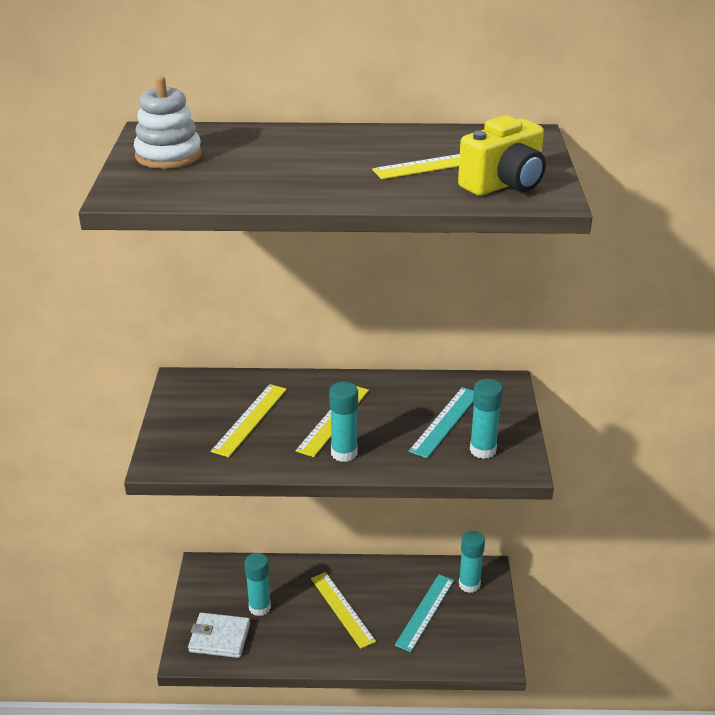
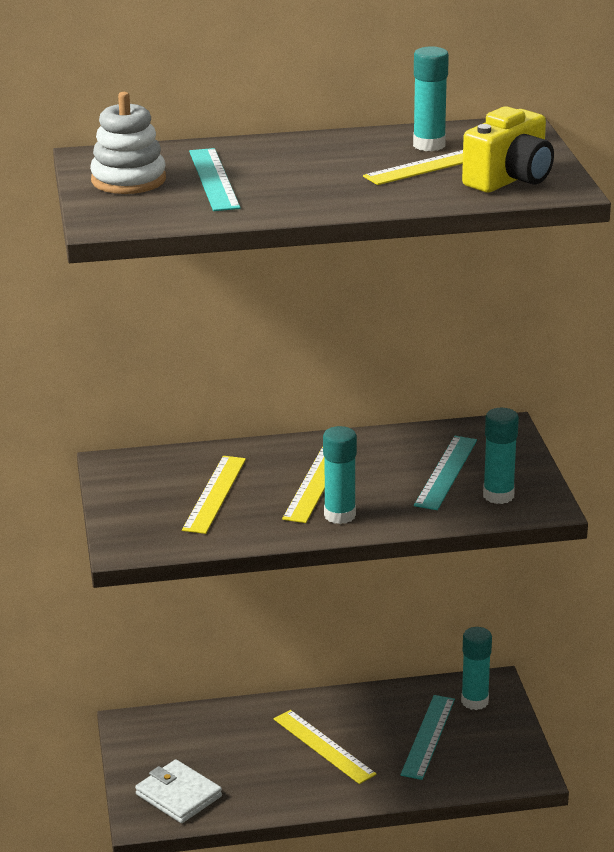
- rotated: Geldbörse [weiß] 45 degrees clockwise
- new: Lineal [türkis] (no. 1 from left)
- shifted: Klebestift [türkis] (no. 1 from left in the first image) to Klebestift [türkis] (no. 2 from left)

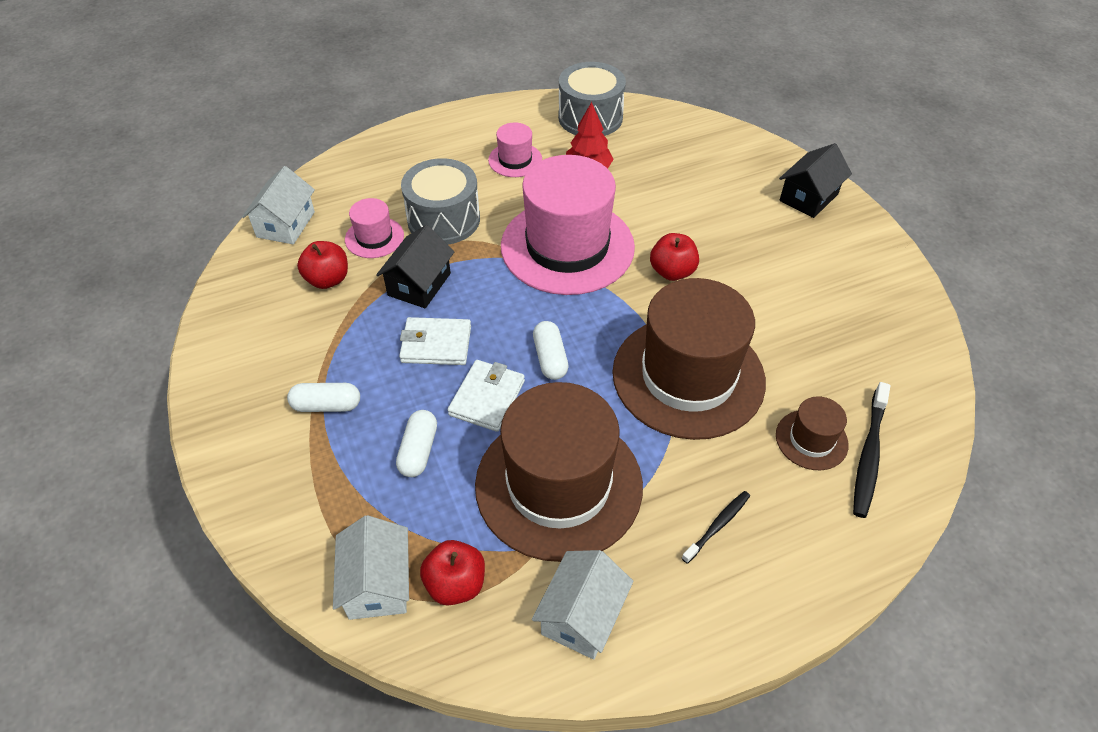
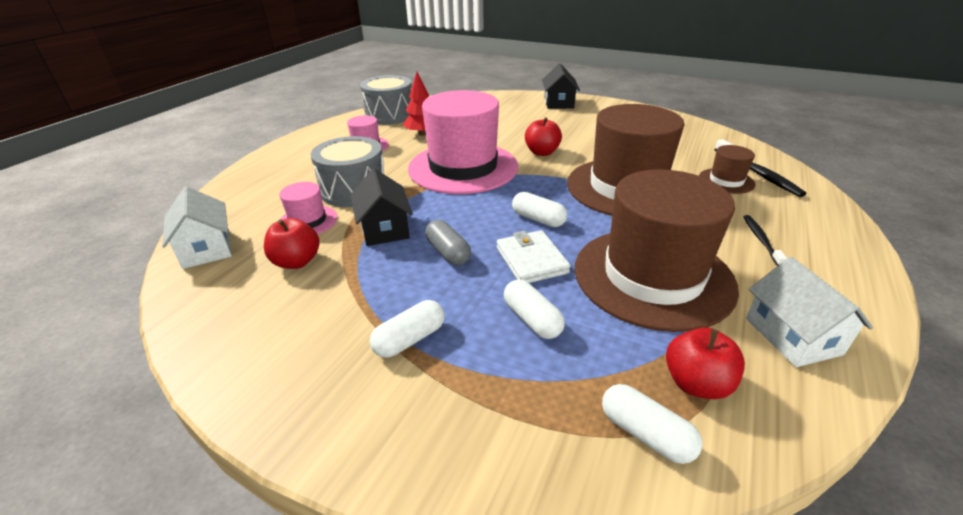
- swapped: Geldbörse [weiß] (no. 1 from left) to Kapsel [grau]
- swapped: Haus [weiß] (no. 2 from left) to Kapsel [weiß] (no. 4 from left)

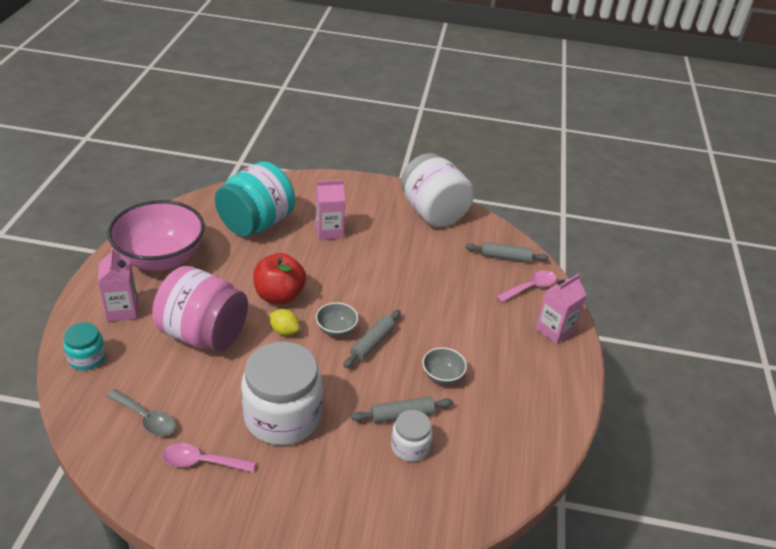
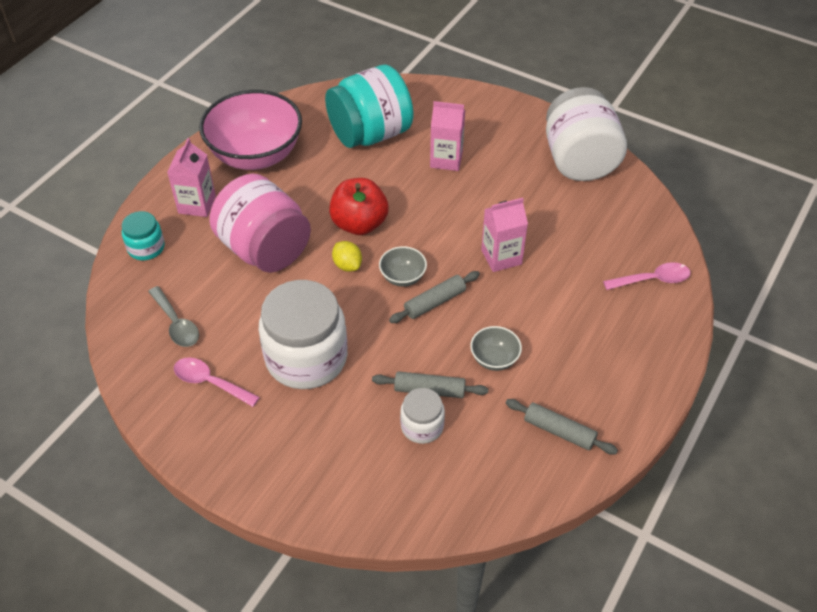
- shifted: Getränkekarton [rosa] (no. 3 from left)
- shifted: Nudelholz [grau] (no. 3 from left)

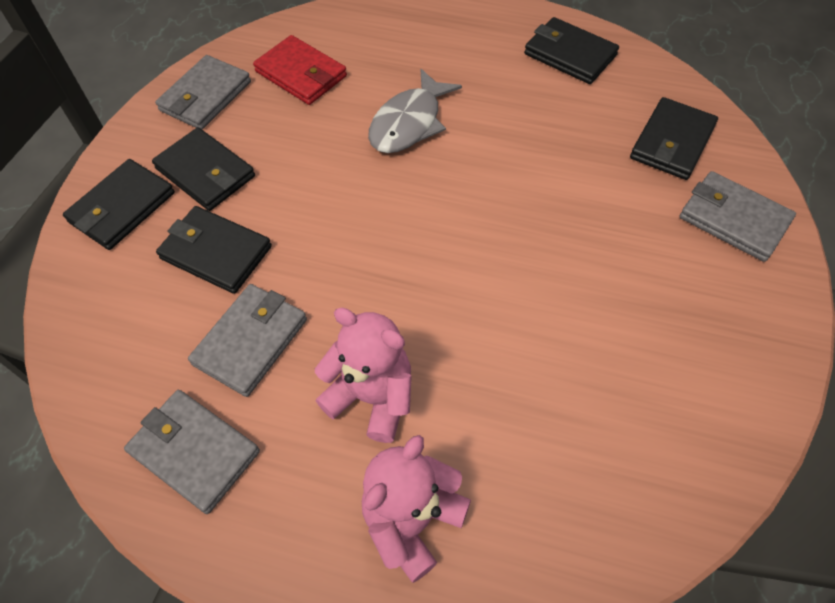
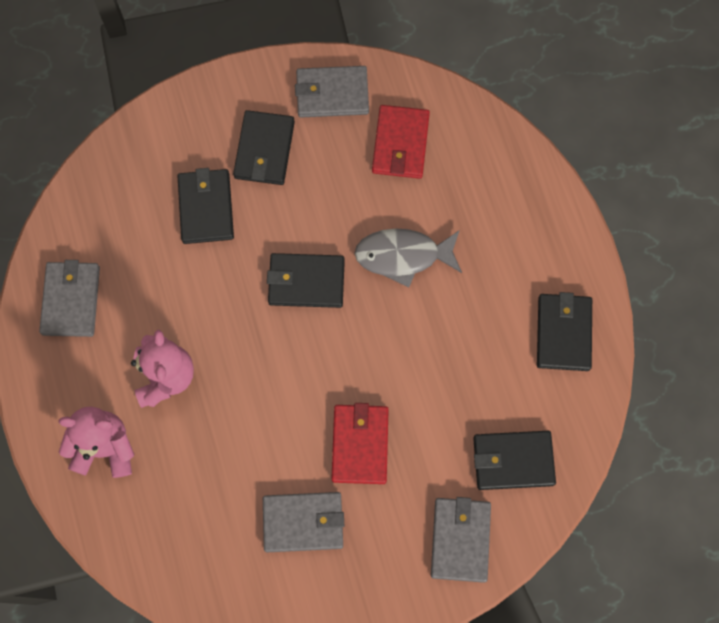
- shifted: Geldbörse [grau] (no. 3 from left in the first image) to Geldbörse [grau] (no. 2 from left)
- shifted: Geldbörse [schwarz] (no. 1 from left in the first image) to Geldbörse [schwarz] (no. 3 from left)
- new: Geldbörse [rot] (no. 1 from left)

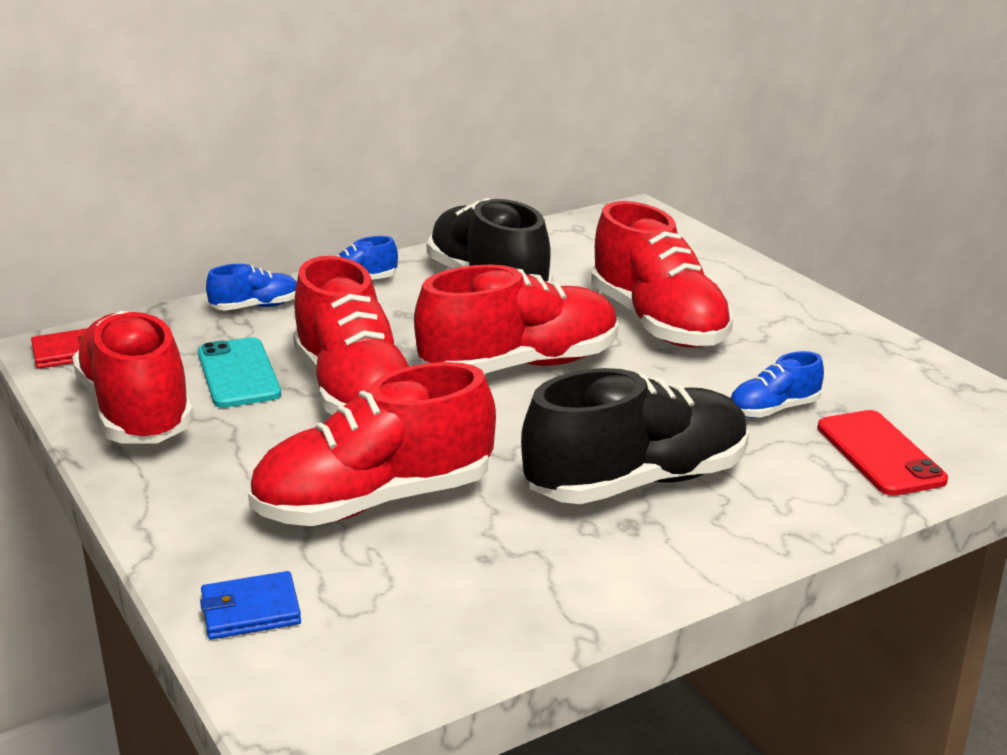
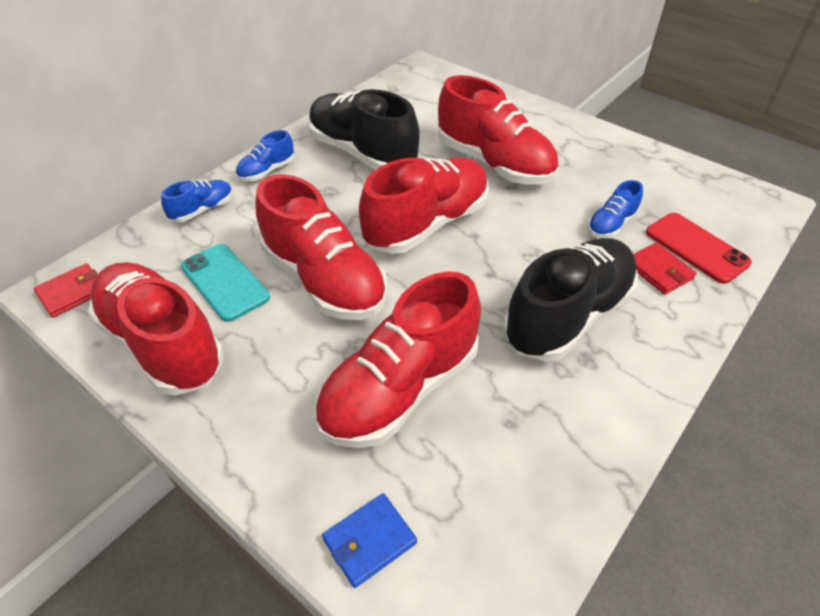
- new: Geldbörse [rot] (no. 2 from left)

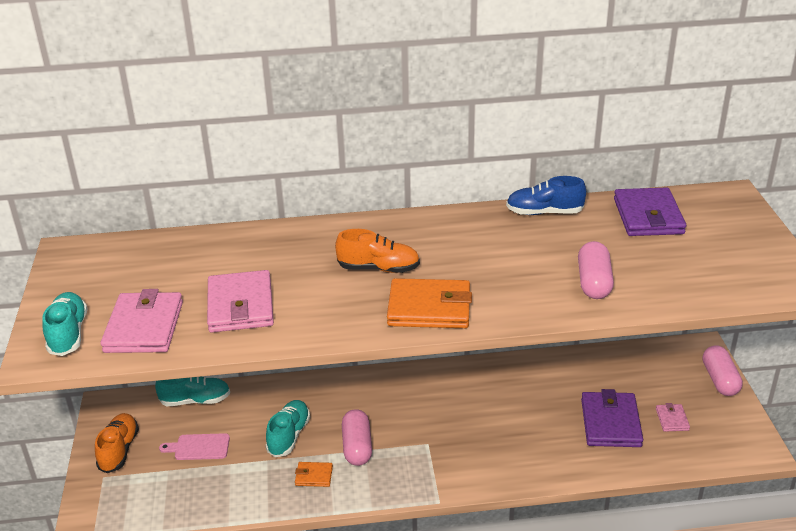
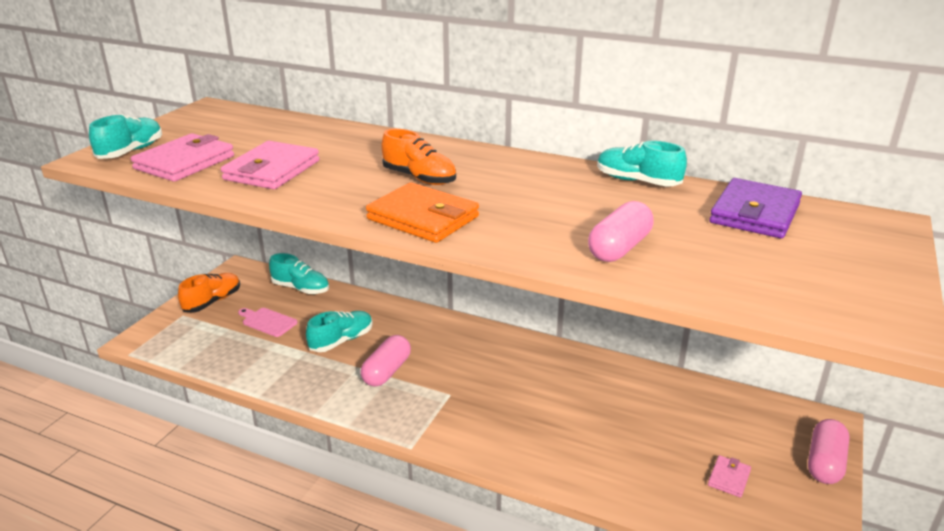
- repainted: Schuh [blau] to Schuh [türkis] (no. 4 from left)
- gone: Geldbörse [orange] (no. 1 from left)
- gone: Geldbörse [lila] (no. 1 from left)

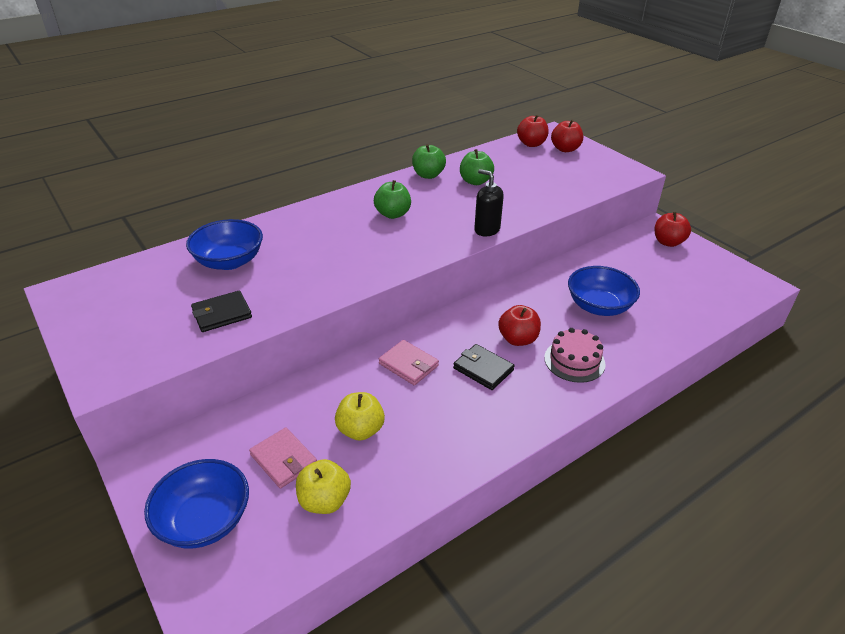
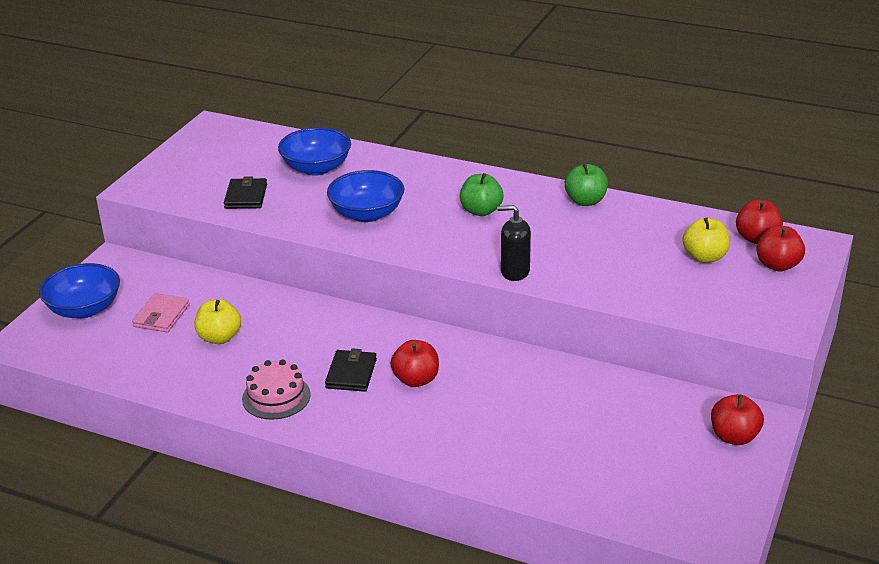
- rotated: Geldbörse [schwarz] (no. 1 from left) 60 degrees clockwise
- shifted: Kuchen [rosa]
- shifted: Schüssel [blau] (no. 3 from left)
- rotated: Seifenspender [schwarz] 90 degrees counterclockwise
- shifted: Apfel [gelb] (no. 1 from left in the first image) to Apfel [gelb] (no. 2 from left)
- gone: Geldbörse [rosa] (no. 2 from left)
- gone: Apfel [grün] (no. 3 from left)

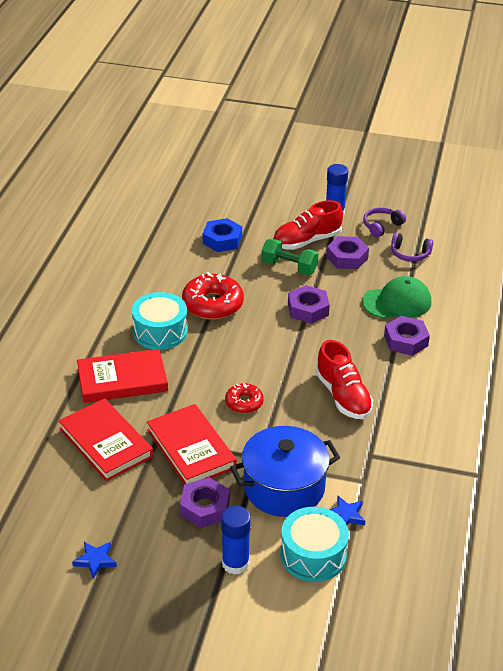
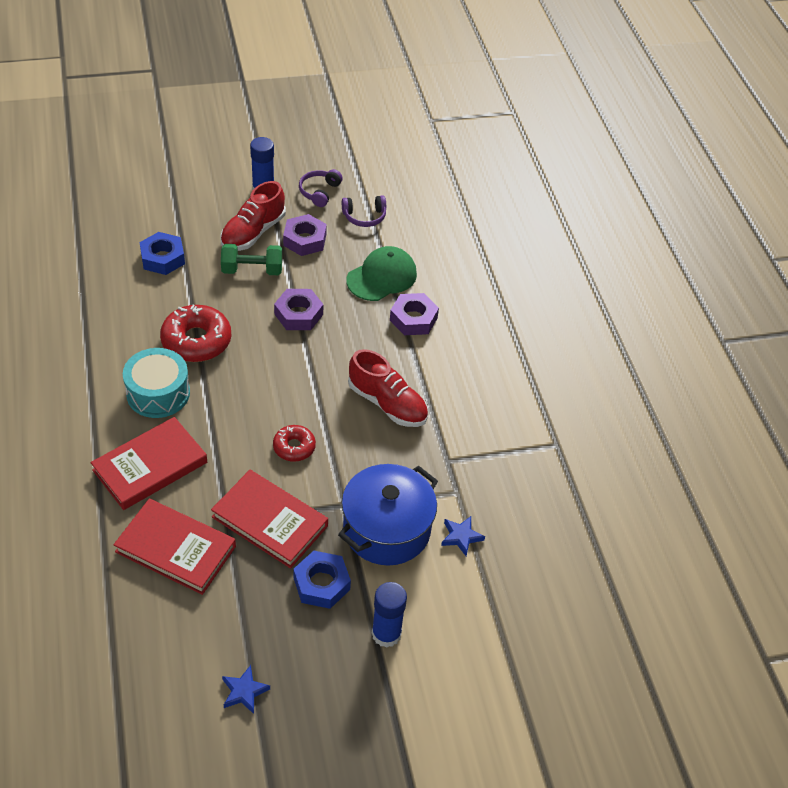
- repainted: Sechskantmutter [lila] (no. 1 from left) to Sechskantmutter [blau] (no. 2 from left)
- gone: Trommel [türkis] (no. 2 from left)

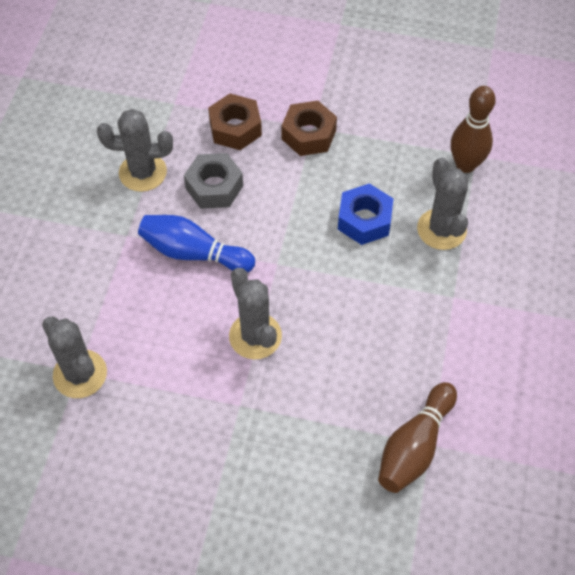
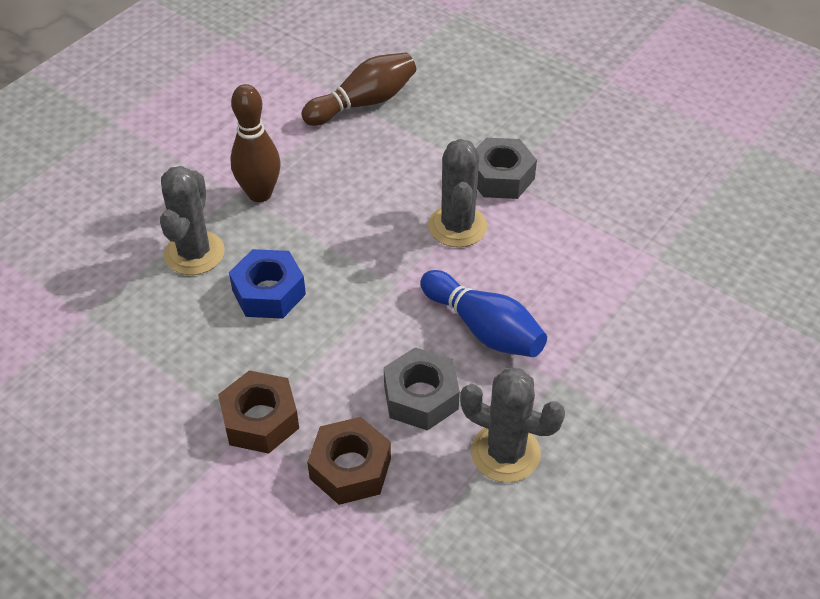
- shifted: Bowlingkegel [braun] (no. 2 from left in the first image) to Bowlingkegel [braun] (no. 1 from left)
- new: Sechskantmutter [grau] (no. 2 from left)
- gone: Kaktus [grau] (no. 1 from left)

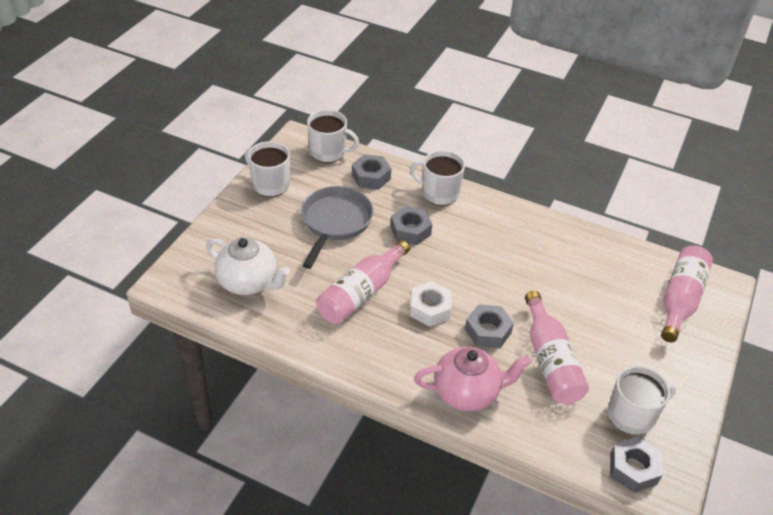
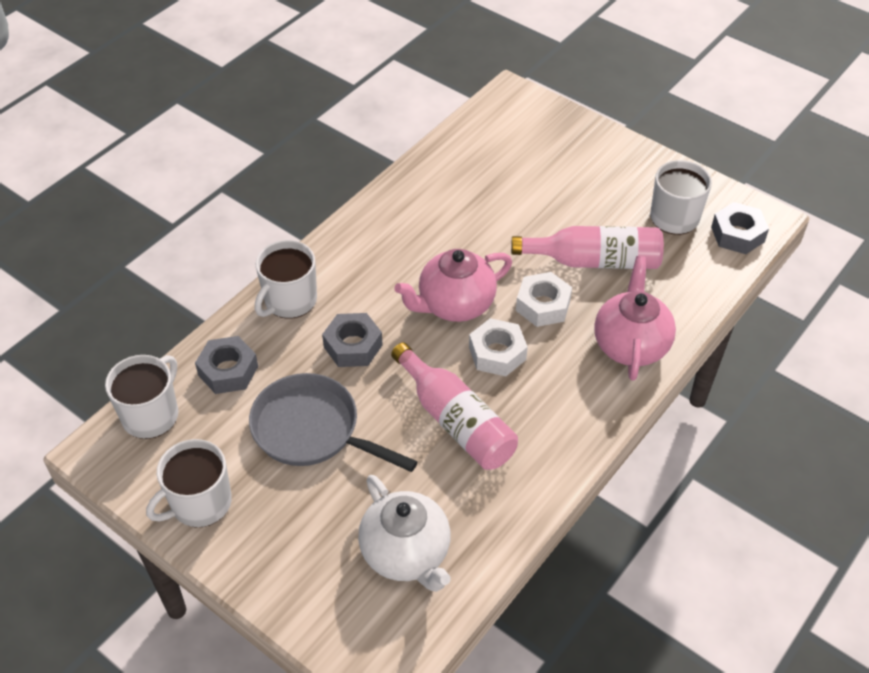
- rotated: Teekanne [weiß] 105 degrees clockwise
- new: Teekanne [rosa] (no. 1 from left)
- repainted: Sechskantmutter [grau] (no. 3 from left) to Sechskantmutter [weiß] (no. 2 from left)
- gone: Flasche [rosa] (no. 3 from left)

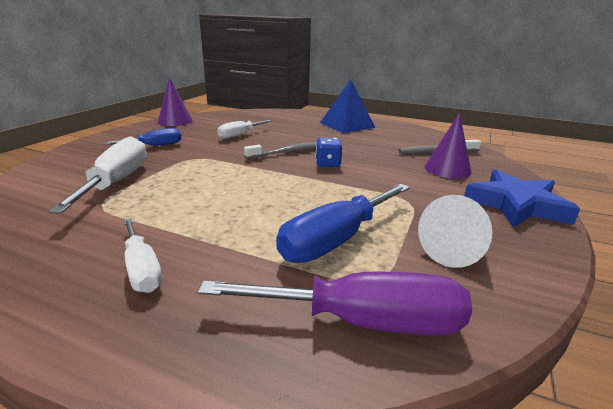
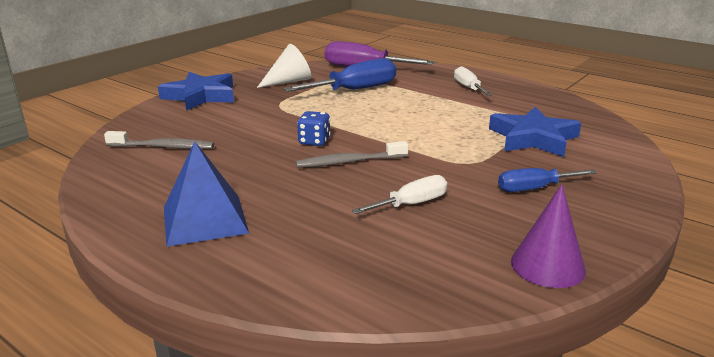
- swapped: Schraubenzieher [weiß] (no. 1 from left) to Stern [blau] (no. 2 from left)
- gone: Kegel [lila] (no. 2 from left)

